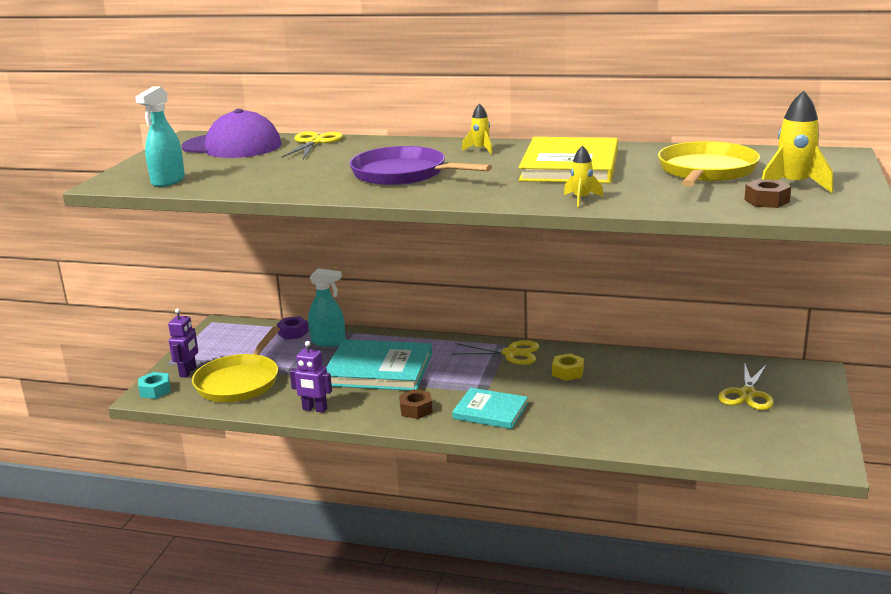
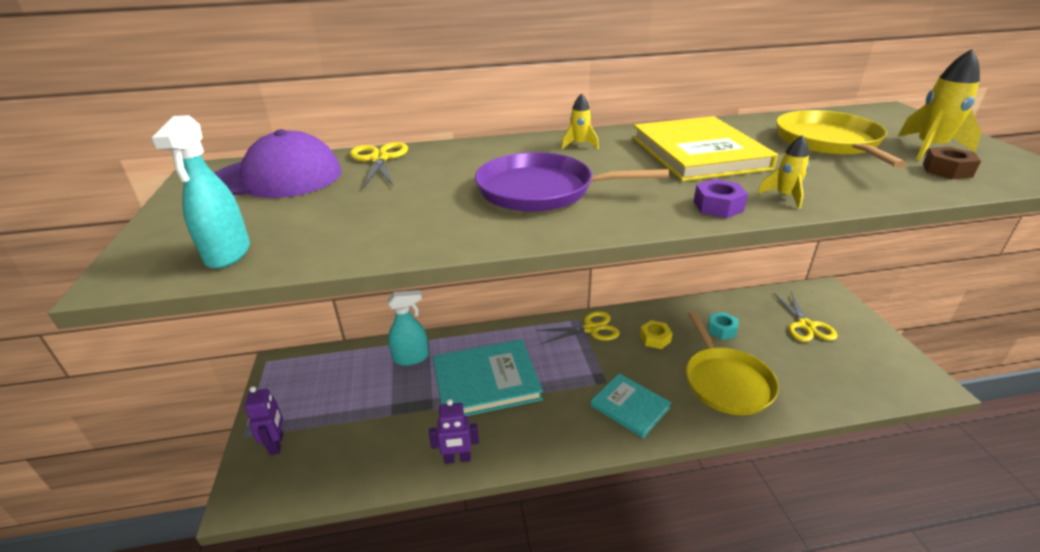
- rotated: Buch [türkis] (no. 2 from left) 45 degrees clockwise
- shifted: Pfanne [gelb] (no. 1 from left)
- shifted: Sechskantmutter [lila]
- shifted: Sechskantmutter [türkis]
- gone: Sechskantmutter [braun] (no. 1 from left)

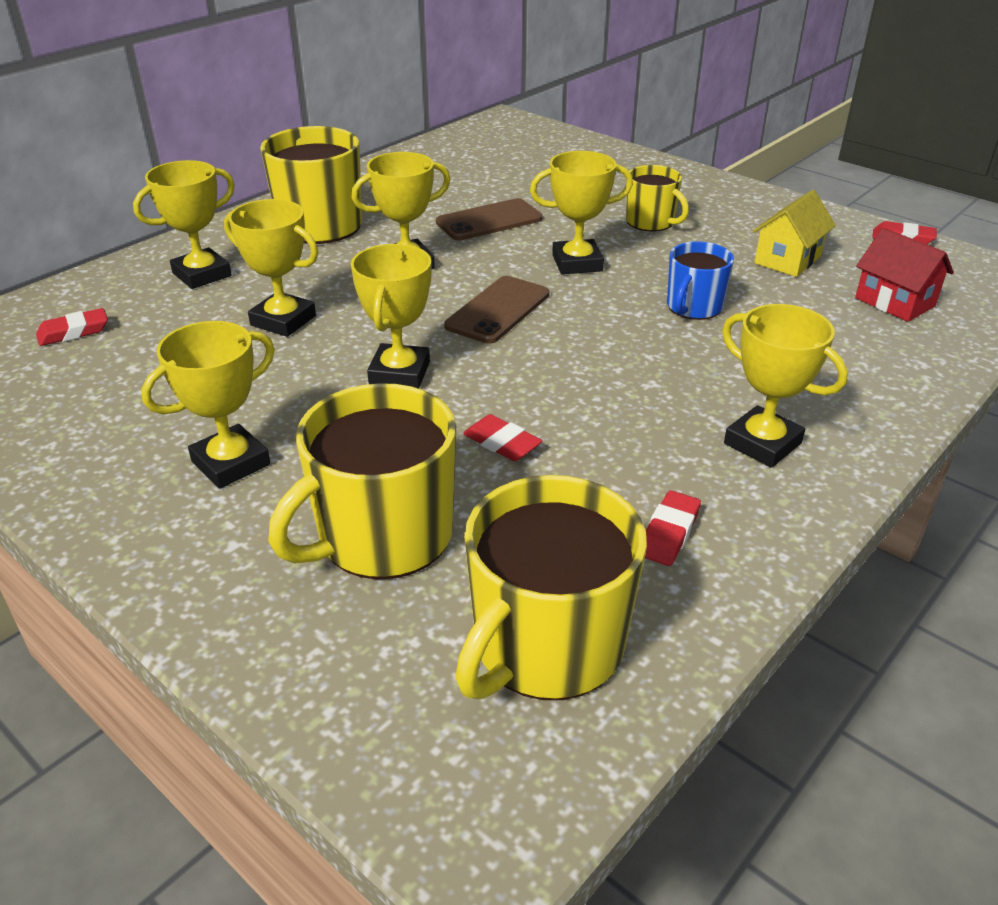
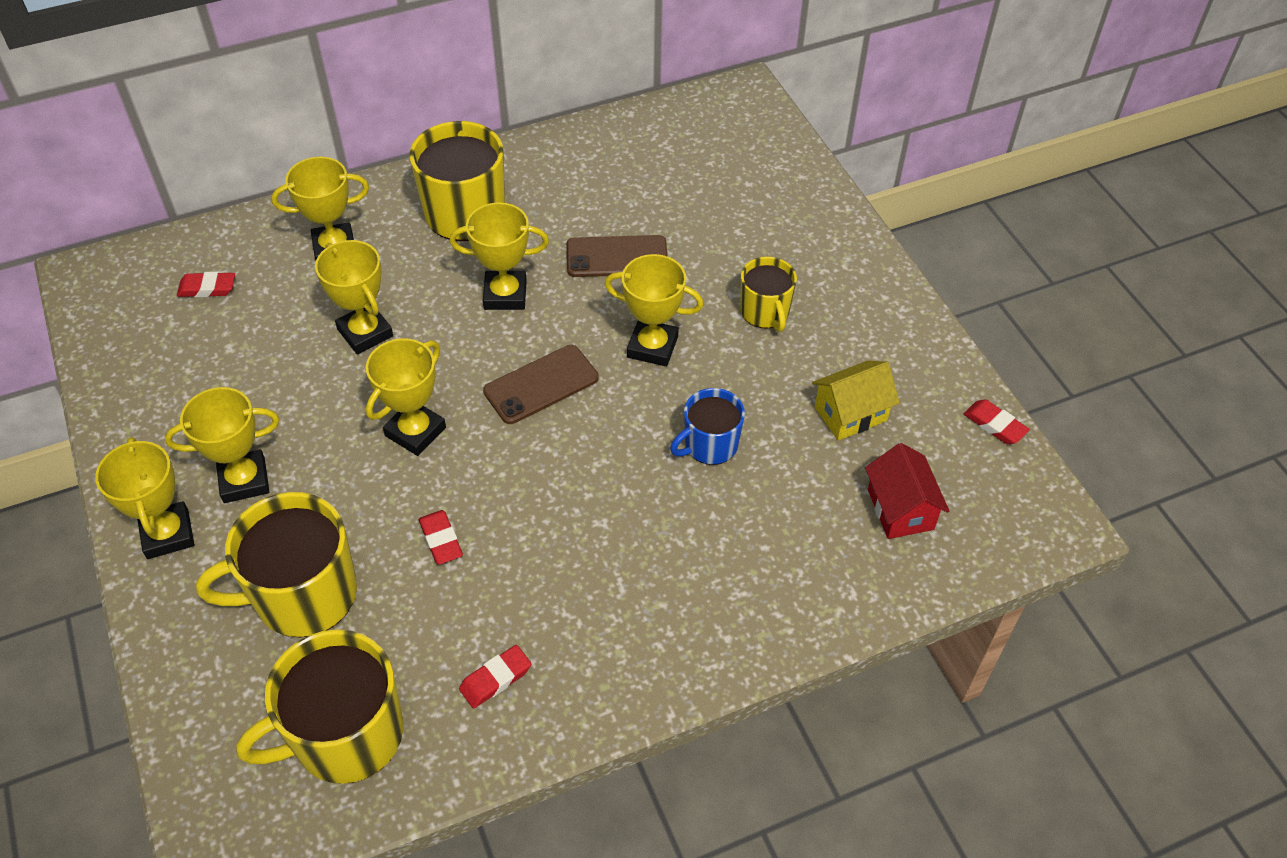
- shifted: Pokal [gelb] (no. 7 from left in the first image) to Pokal [gelb] (no. 1 from left)

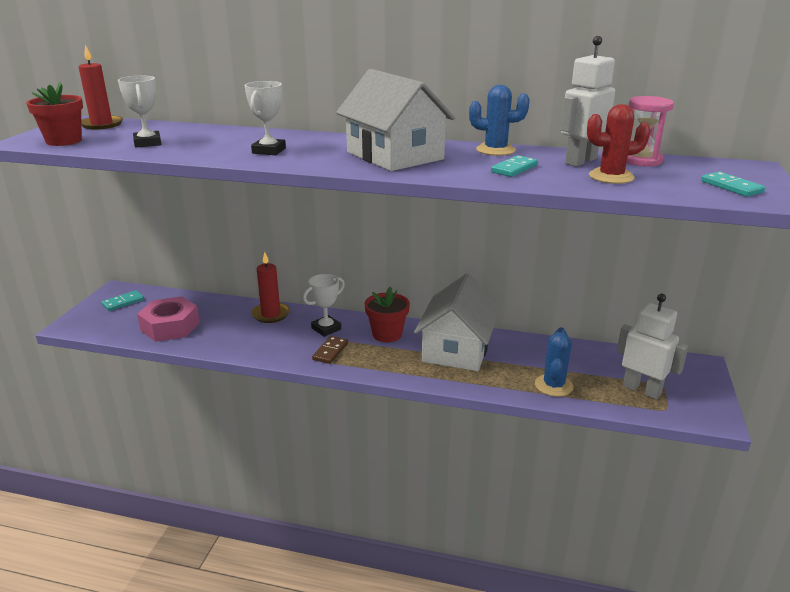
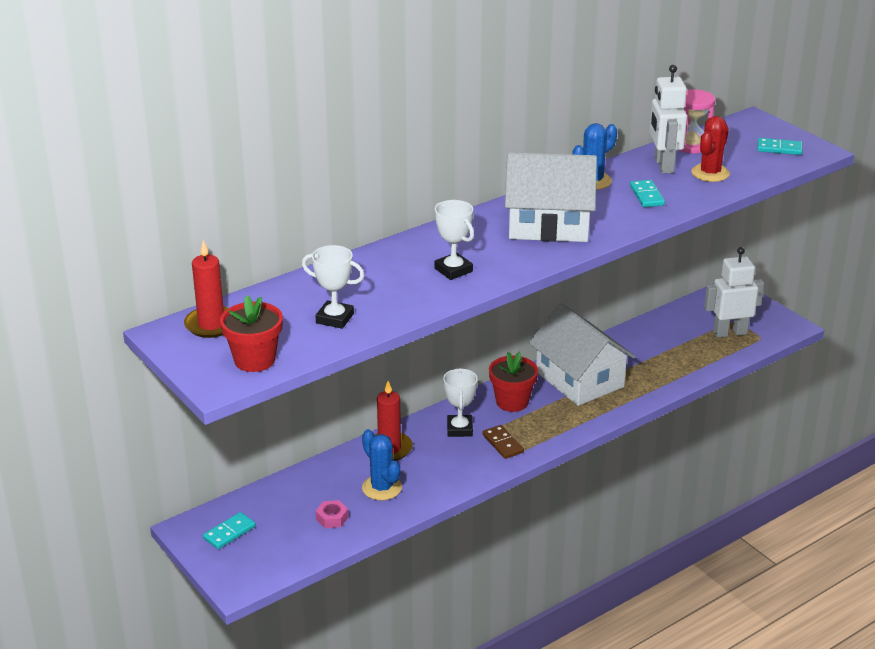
- rotated: Dominostein [türkis] (no. 1 from left) 45 degrees clockwise
- scaled: Sechskantmutter [rosa] x0.46
- shifted: Kaktus [blau] (no. 2 from left in the first image) to Kaktus [blau] (no. 1 from left)

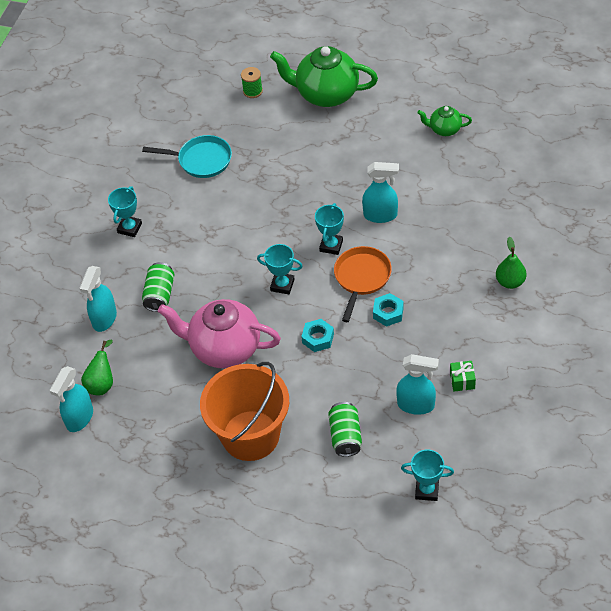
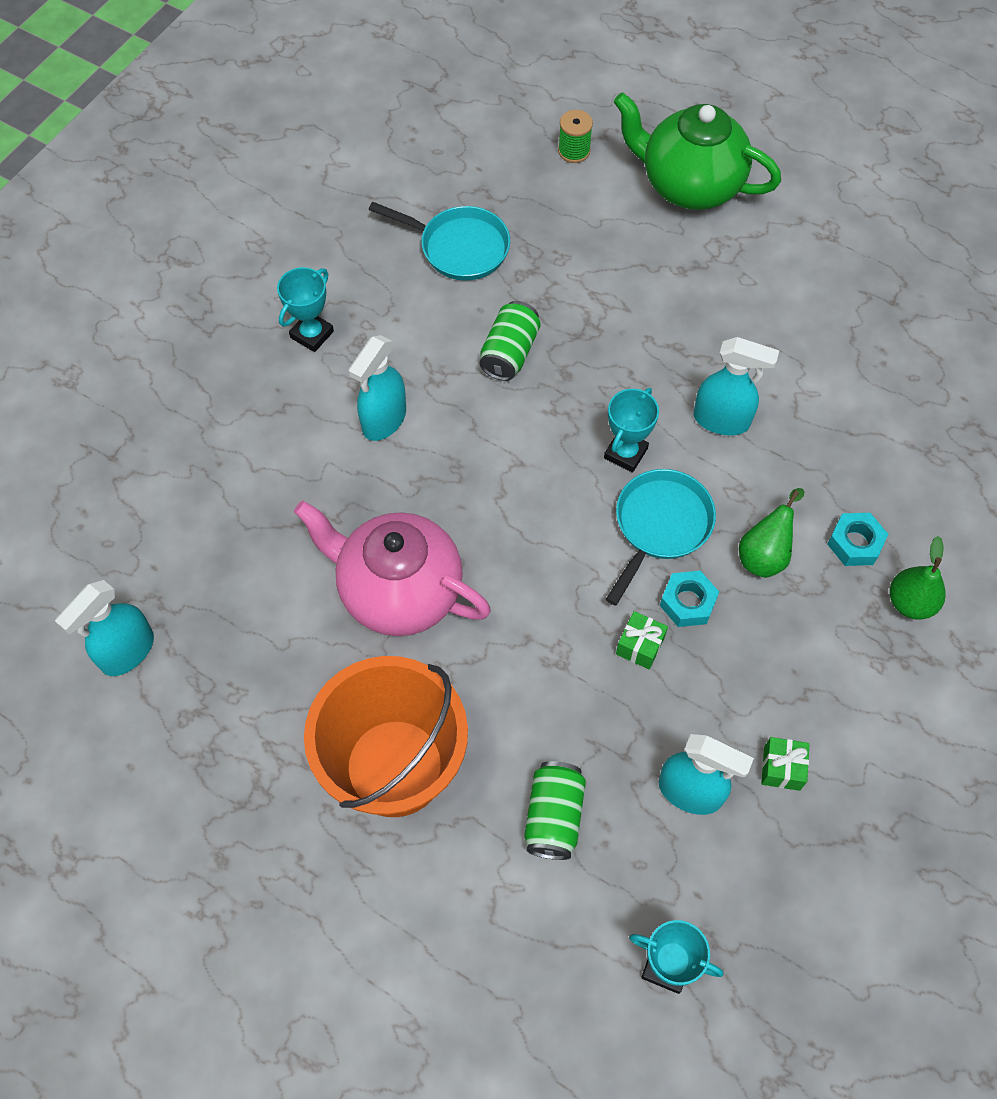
- shifted: Sprühflasche [türkis] (no. 2 from left)
- shifted: Dose [grün] (no. 1 from left)
- repainted: Pfanne [orange] to Pfanne [türkis] (no. 2 from left)
- new: Geschenk [grün] (no. 1 from left)
- shifted: Birne [grün] (no. 1 from left)
- shifted: Sechskantmutter [türkis] (no. 1 from left in the first image) to Sechskantmutter [türkis] (no. 2 from left)
- gone: Pokal [türkis] (no. 2 from left)
- gone: Teekanne [grün] (no. 2 from left)

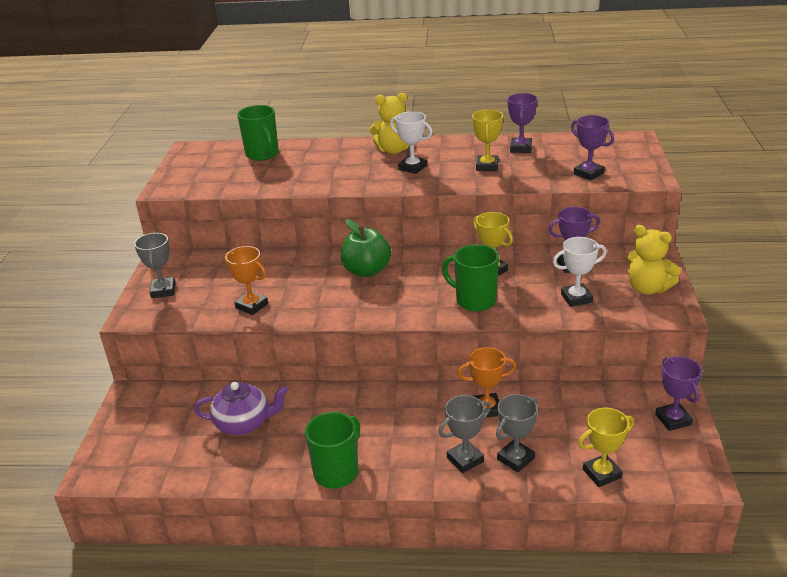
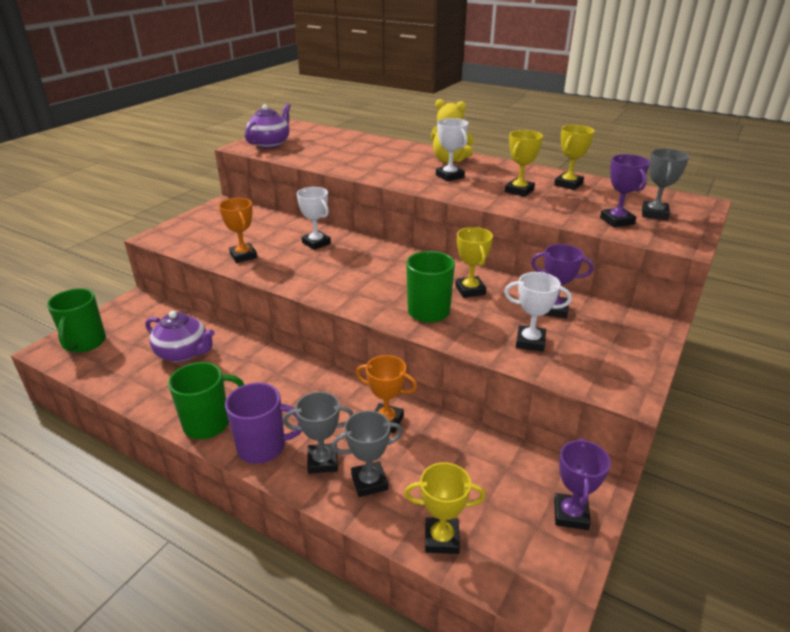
- shifted: Tasse [grün] (no. 1 from left)
- new: Tasse [lila]
- new: Teekanne [lila] (no. 2 from left)
- new: Pokal [weiß] (no. 1 from left)
- repainted: Pokal [lila] (no. 1 from left) to Pokal [gelb] (no. 4 from left)
- shifted: Pokal [grau] (no. 1 from left in the first image) to Pokal [grau] (no. 3 from left)
- gone: Apfel [grün]
- gone: Teddybär [gelb] (no. 2 from left)

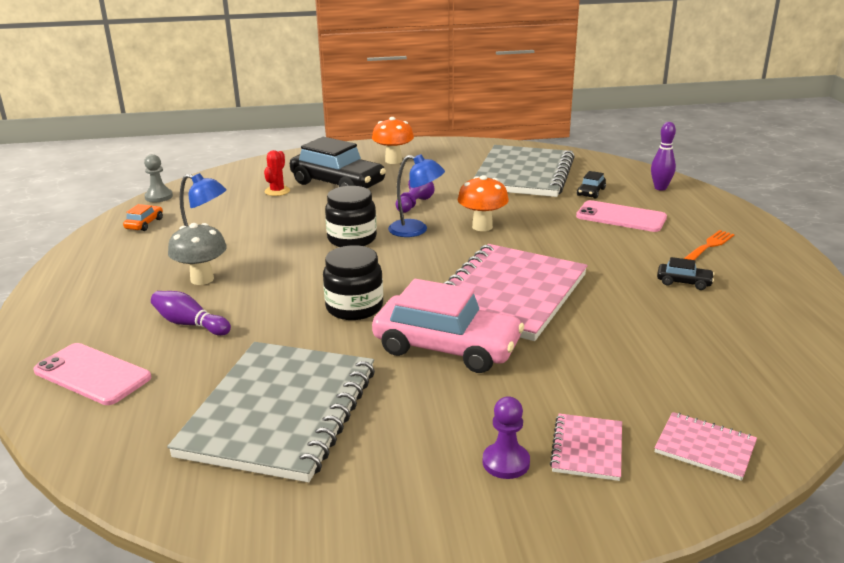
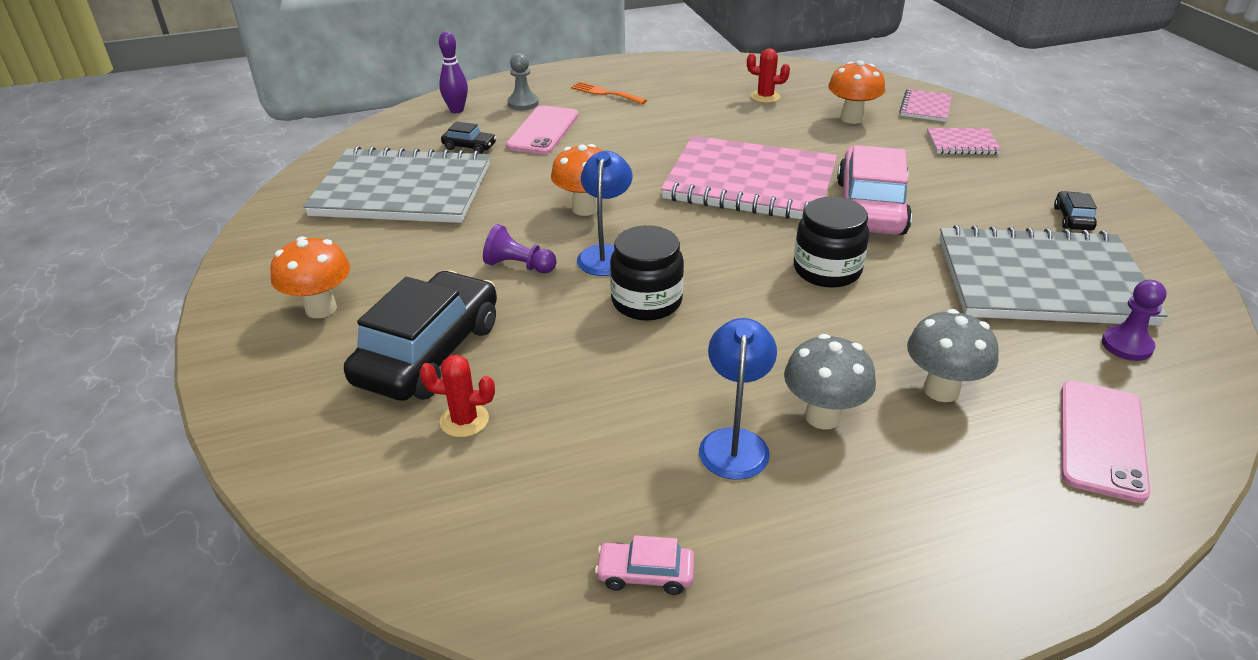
- shifted: Bauer [grau]
- repainted: Auto [orange] to Auto [rosa] (no. 1 from left)
- new: Kaktus [rot] (no. 2 from left)
- new: Pilz [orange] (no. 3 from left)
- swapped: Bowlingkegel [lila] (no. 1 from left) to Pilz [grau] (no. 2 from left)
- shifted: Auto [schwarz] (no. 3 from left)
- shifted: Bauer [lila] (no. 2 from left)

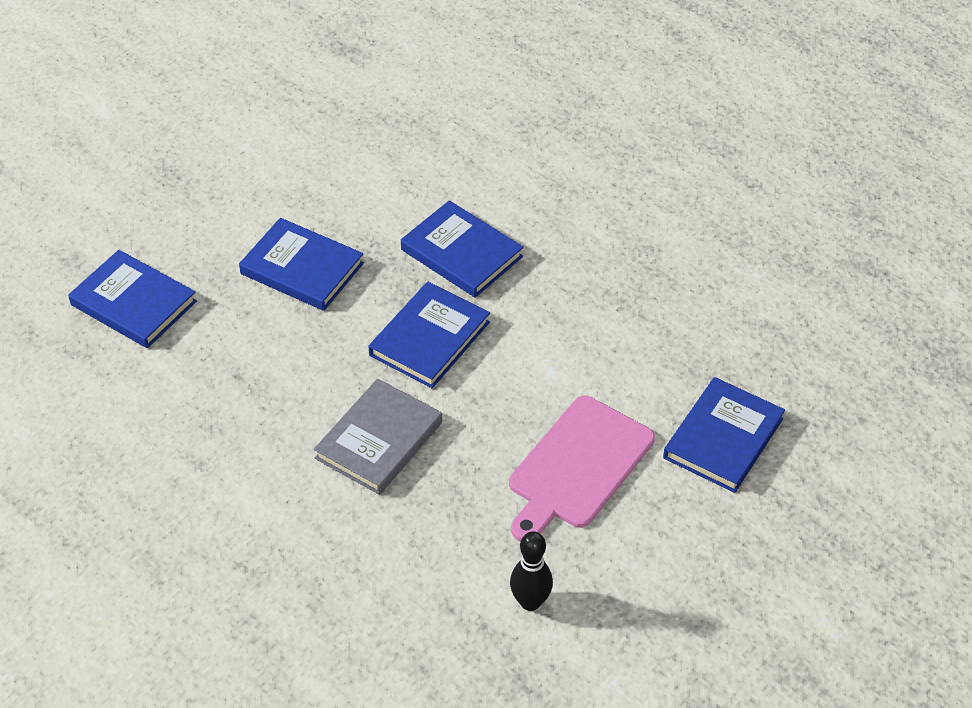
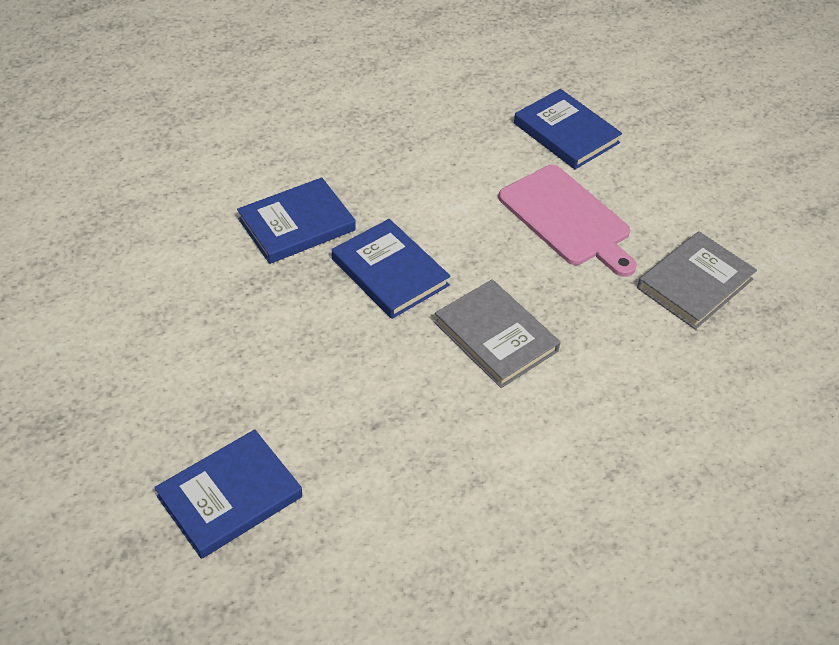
- swapped: Bowlingkegel [schwarz] to Buch [grau] (no. 2 from left)
- gone: Buch [blau] (no. 2 from left)

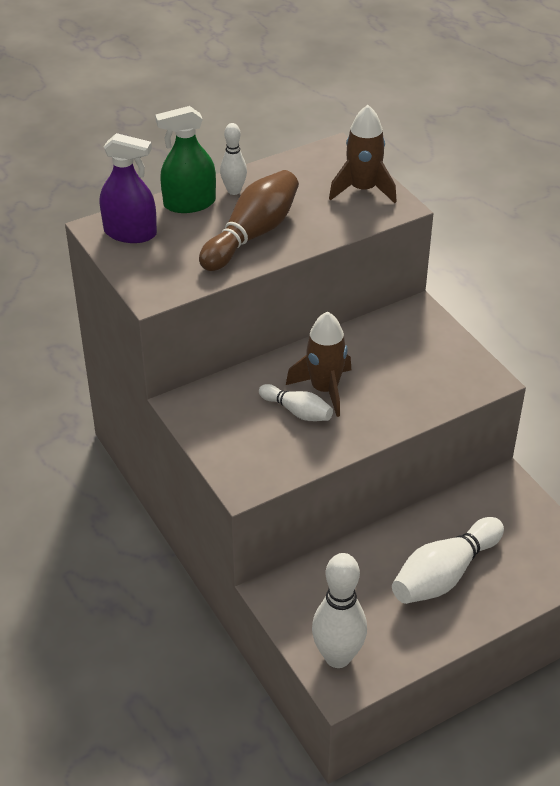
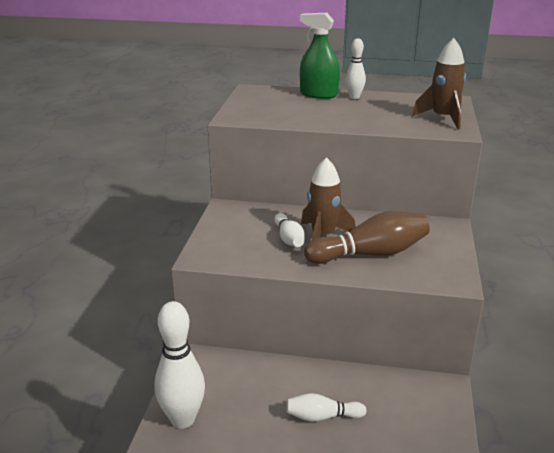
- scaled: Bowlingkegel [weiß] (no. 4 from left in the first image) x0.56
- shifted: Bowlingkegel [braun]
- gone: Sprühflasche [lila]

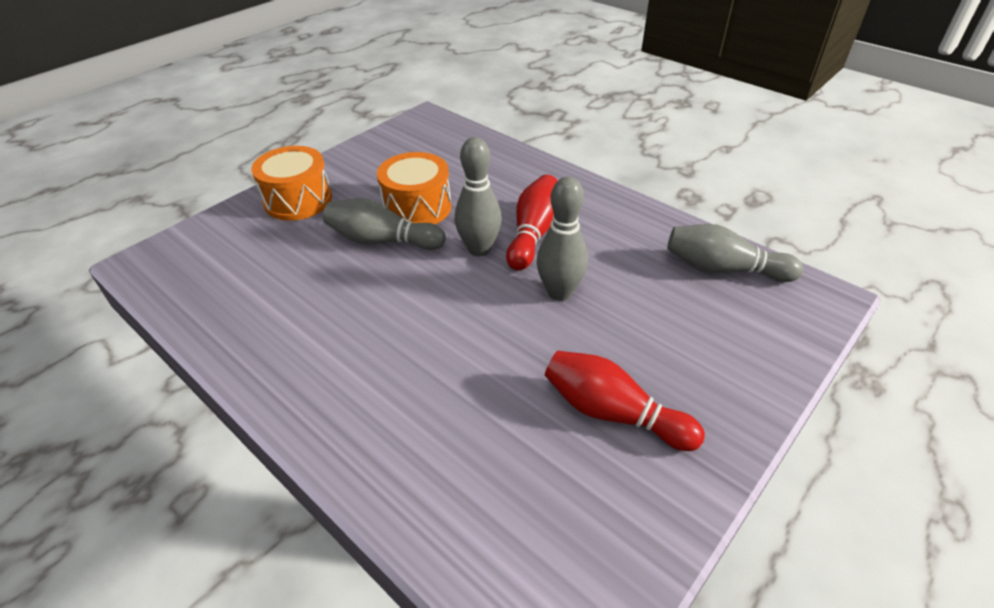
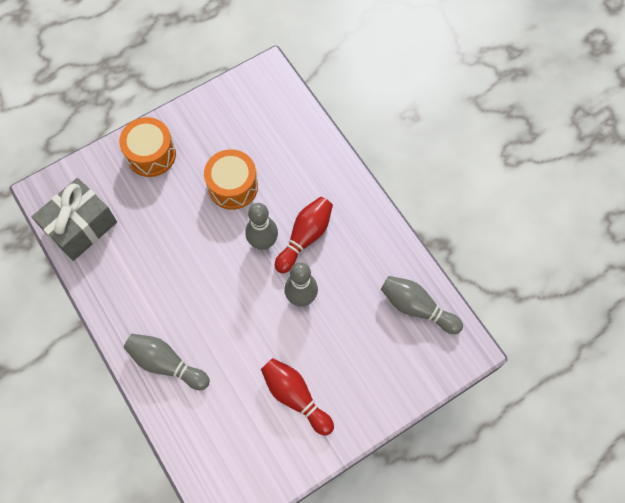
- new: Geschenk [grau]
- shifted: Bowlingkegel [grau] (no. 1 from left)

